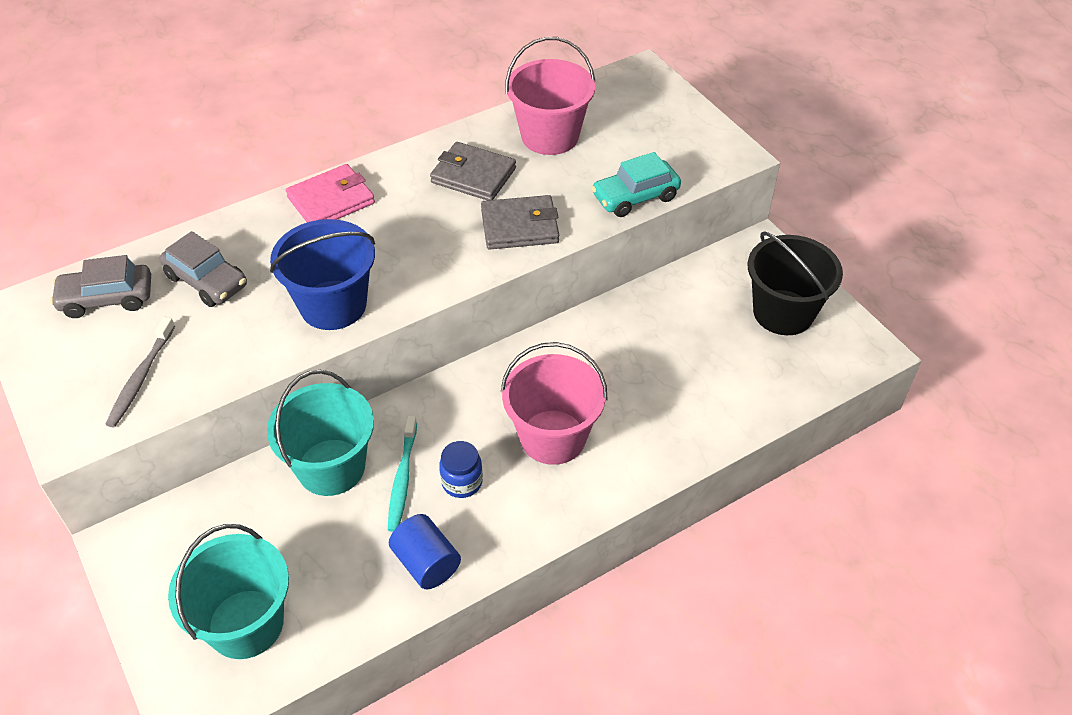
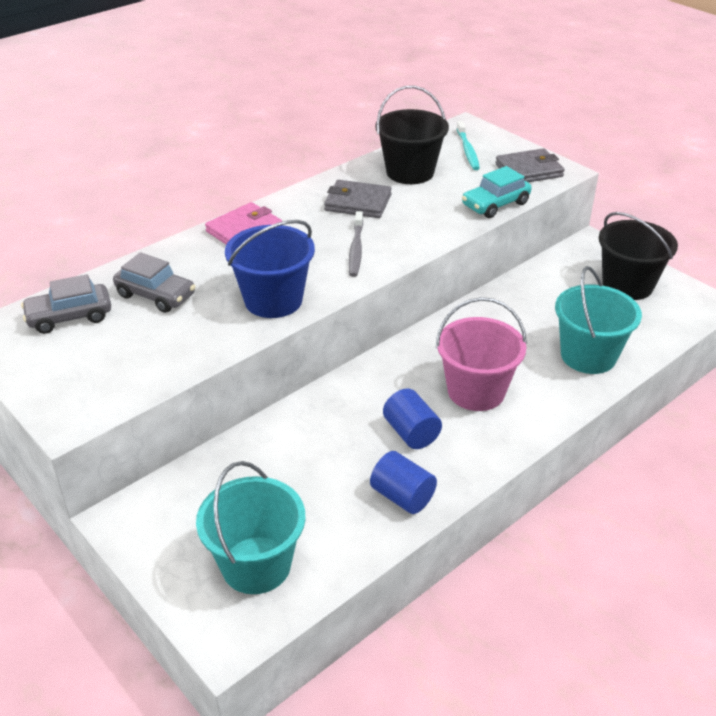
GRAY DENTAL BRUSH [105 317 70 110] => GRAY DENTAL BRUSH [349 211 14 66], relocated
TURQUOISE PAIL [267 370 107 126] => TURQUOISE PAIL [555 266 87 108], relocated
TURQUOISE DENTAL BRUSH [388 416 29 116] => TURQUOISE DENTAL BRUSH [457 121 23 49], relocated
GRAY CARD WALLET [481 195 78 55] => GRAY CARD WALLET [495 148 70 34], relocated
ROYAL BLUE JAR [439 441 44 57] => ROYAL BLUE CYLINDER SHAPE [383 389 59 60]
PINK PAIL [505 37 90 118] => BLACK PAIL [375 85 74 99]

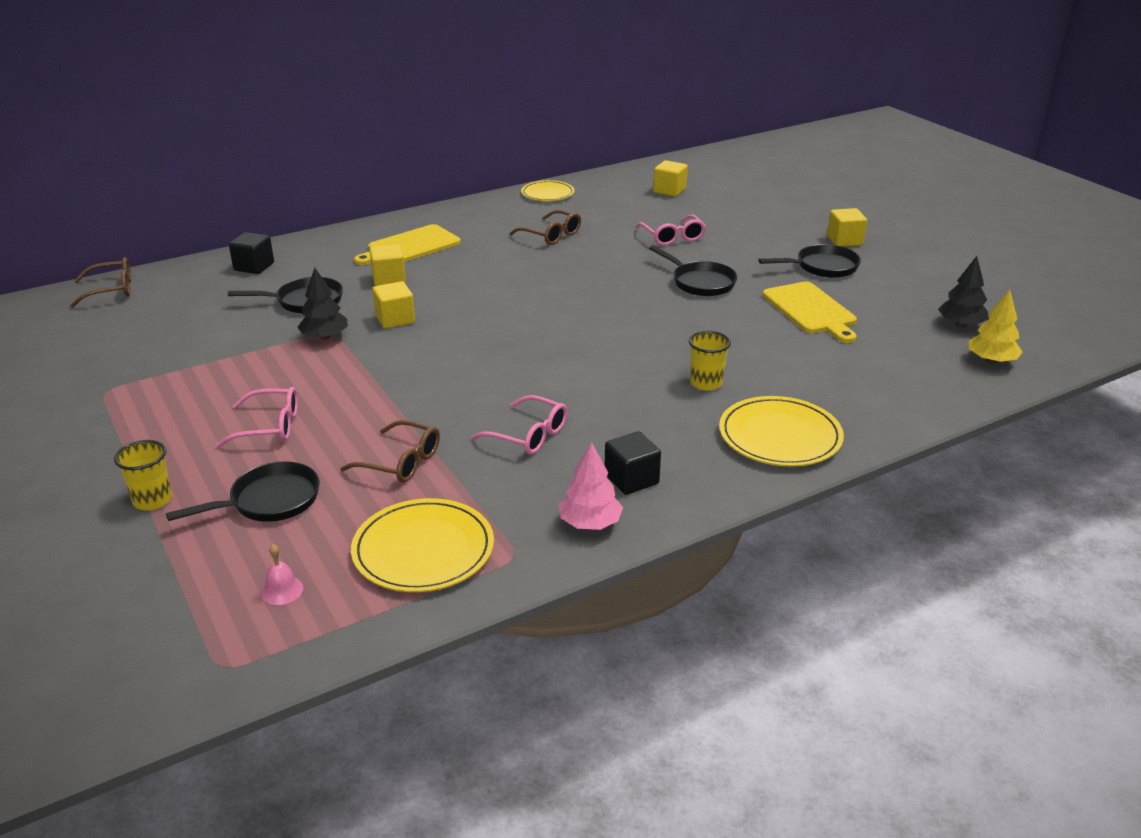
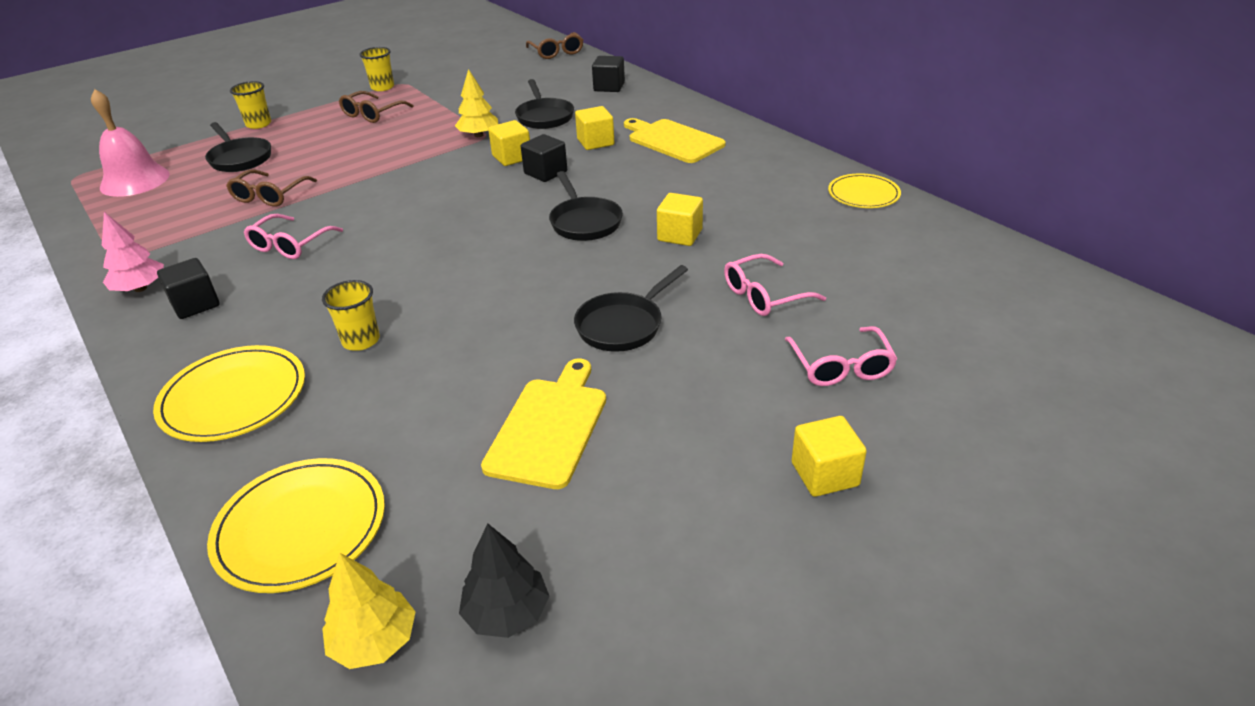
nothing => YELLOW CUP [359 47 35 44]
nothing => BLACK SOLID CUBE [521 134 46 48]
PINK GLASSES [216 387 82 61] => PINK GLASSES [785 326 113 60], relocated
YELLOW FLAT DISH [351 498 143 94] => YELLOW FLAT DISH [207 458 178 135], relocated
RUSSET GLASSES [510 210 71 35] => RUSSET GLASSES [339 91 75 32], relocated
YELLOW SOLID CUBE [653 160 35 37] => YELLOW SOLID CUBE [657 193 46 53], relocated
BLACK SKILLET [759 244 102 34] => BLACK SKILLET [549 171 74 70], relocated
BLACK FIR TREE [297 268 51 72] => YELLOW FIR TREE [455 69 43 68]
YELLOW CHOPPING BOARD [763 281 94 62] => YELLOW CHOPPING BOARD [481 358 125 131], 135 degrees clockwise
PINK HAND BELL [261 544 42 61] => PINK HAND BELL [91 89 79 108], x2.36

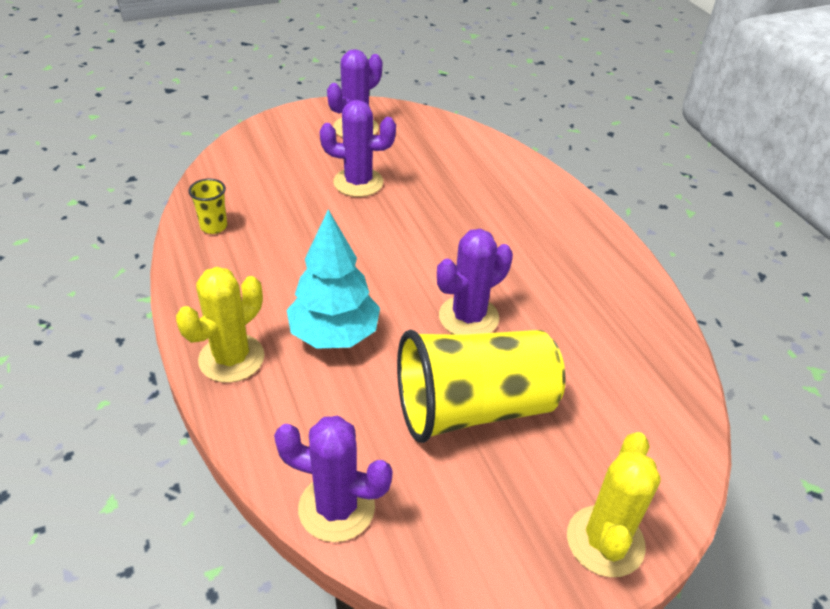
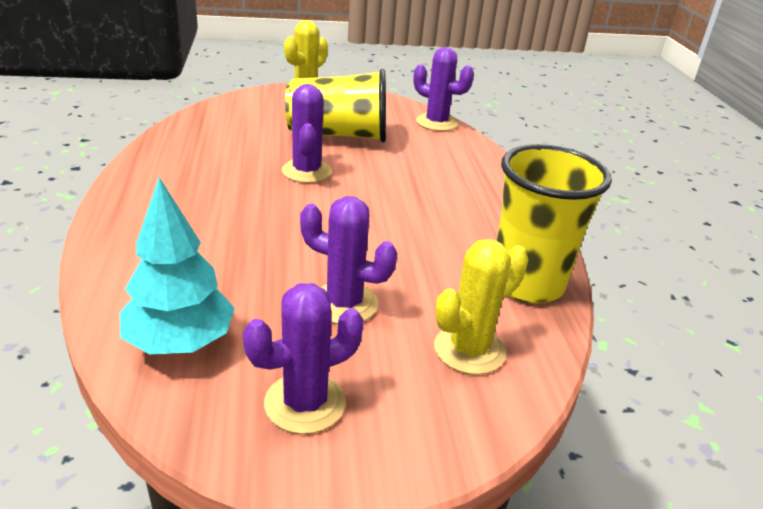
YELLOW SAGUARO CACTUS [176 267 88 116] => YELLOW SAGUARO CACTUS [434 239 95 136], relocated
TURQUOISE FIR TREE [287 210 93 139] => TURQUOISE FIR TREE [120 177 115 177], relocated
ROYAL PURPLE SAGUARO CACTUS [437 229 76 106] => ROYAL PURPLE SAGUARO CACTUS [282 84 50 99], 75 degrees counterclockwise
YELLOW CUP [188 179 39 55] => YELLOW CUP [497 144 115 159], x2.43

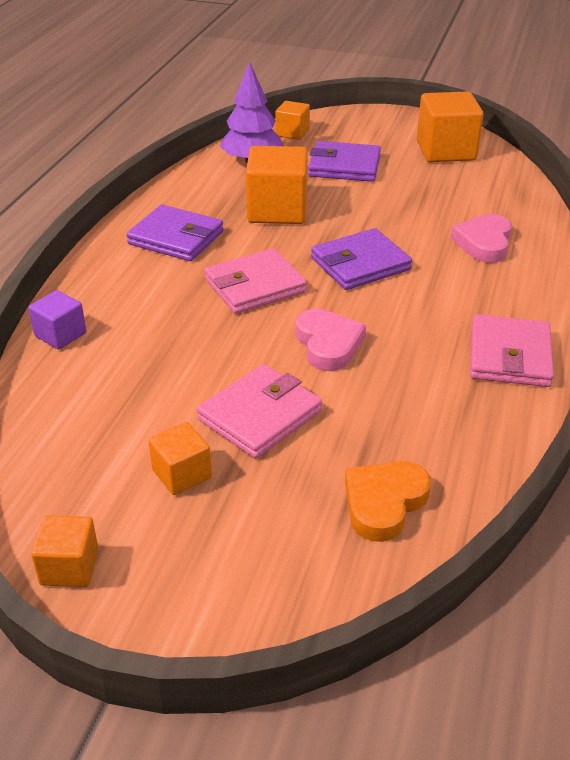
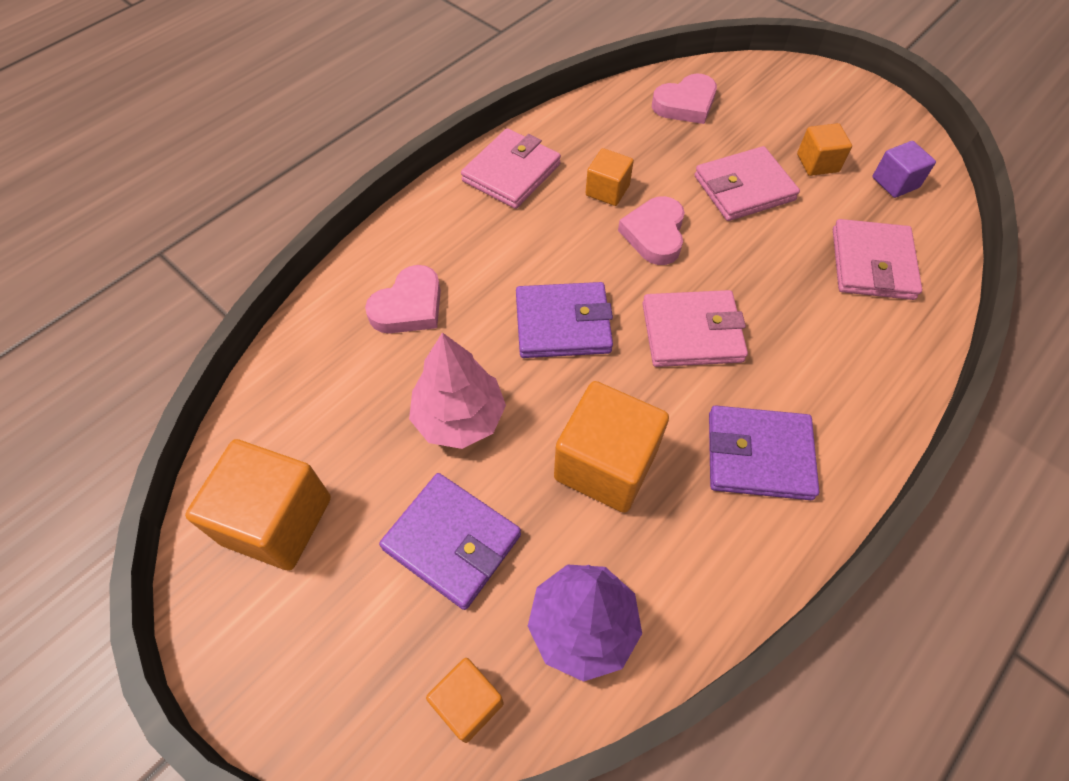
nothing => PINK FIR TREE [409 332 97 117]
nothing => PINK CARD WALLET [833 219 89 81]
ROYAL PURPLE SOLID CUBE [28 290 58 59] => ROYAL PURPLE SOLID CUBE [872 141 64 57], relocated
ORANGE-COLOURED SOLID CUBE [31 516 68 71] => ORANGE-COLOURED SOLID CUBE [586 148 48 58], relocated
ORANGE-COLOURED HEART [345 461 86 81] => PINK HEART [652 73 65 51]
ROYAL PURPLE CARD WALLET [126 205 98 56] => ROYAL PURPLE CARD WALLET [709 406 110 94], 45 degrees counterclockwise

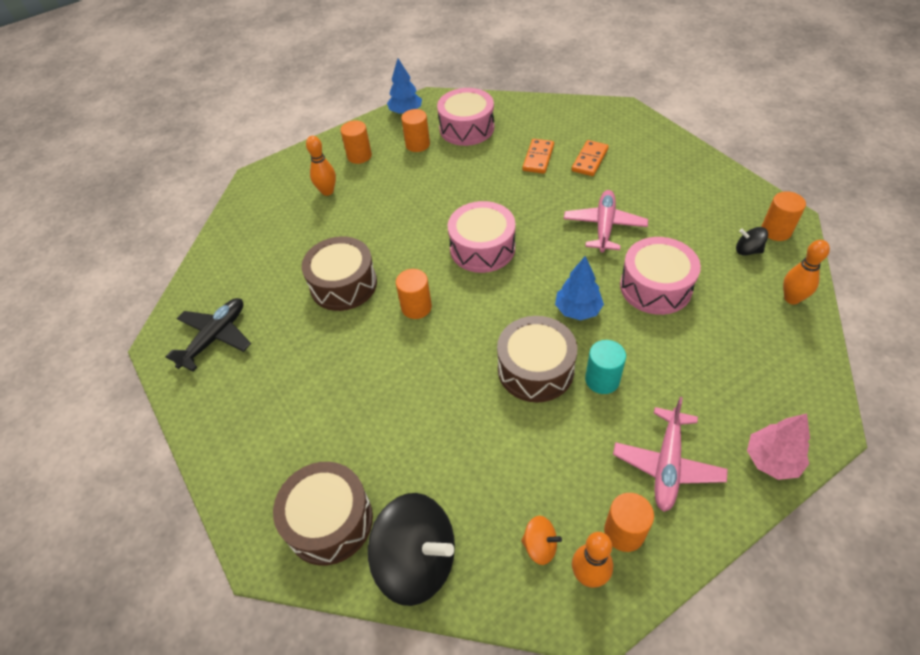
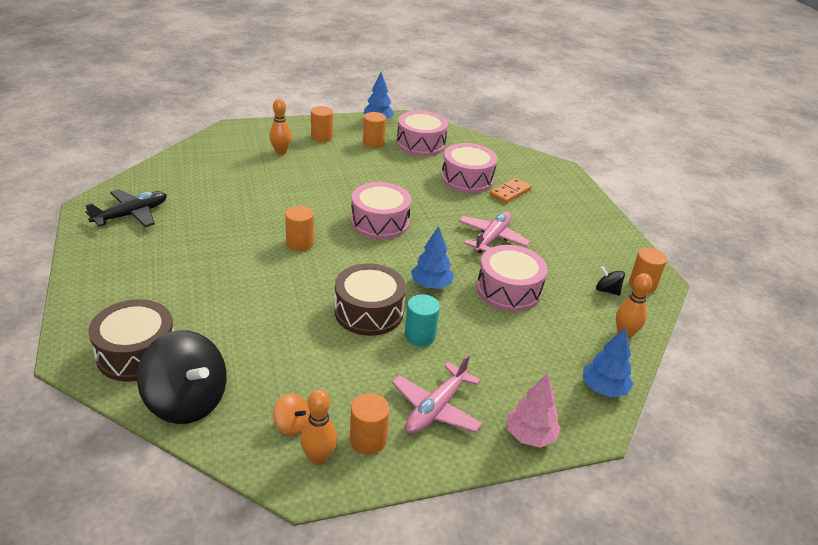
RUSSET TOY DRUM [302 237 75 74] => nothing
nothing => ROYAL BLUE FIR TREE [583 328 50 69]
ORANGE-COLOURED DOMINO [522 139 32 35] => PINK TOY DRUM [441 143 56 50]

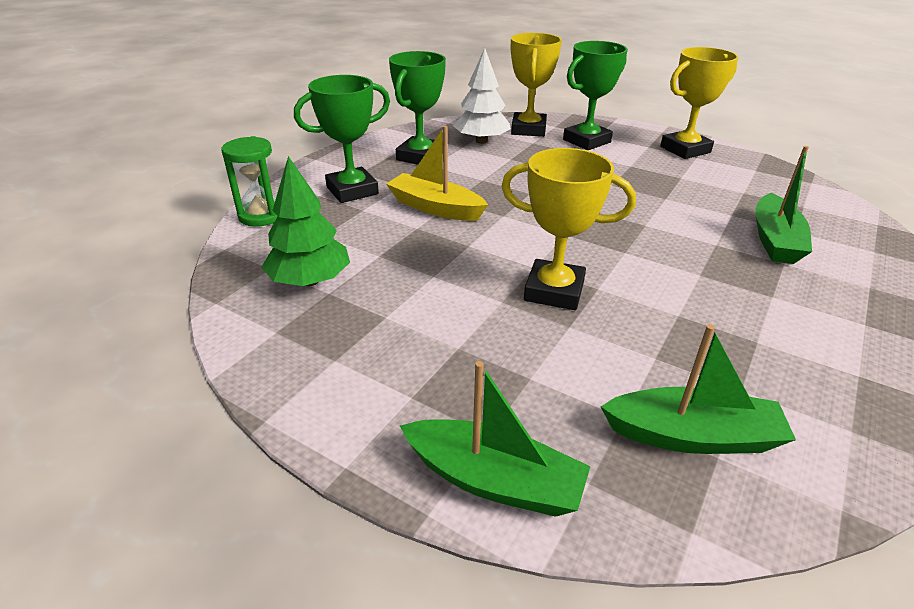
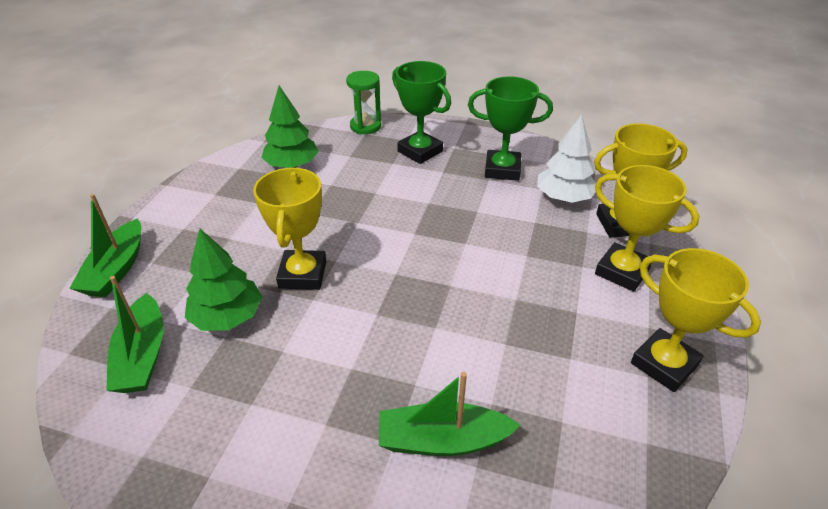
YELLOW SAILBOAT [386 126 102 95] => nothing
nothing => LEAF-GREEN FIR TREE [185 228 77 103]
LEAF-GREEN TROPHY [563 41 65 109] => YELLOW TROPHY [595 165 104 127]

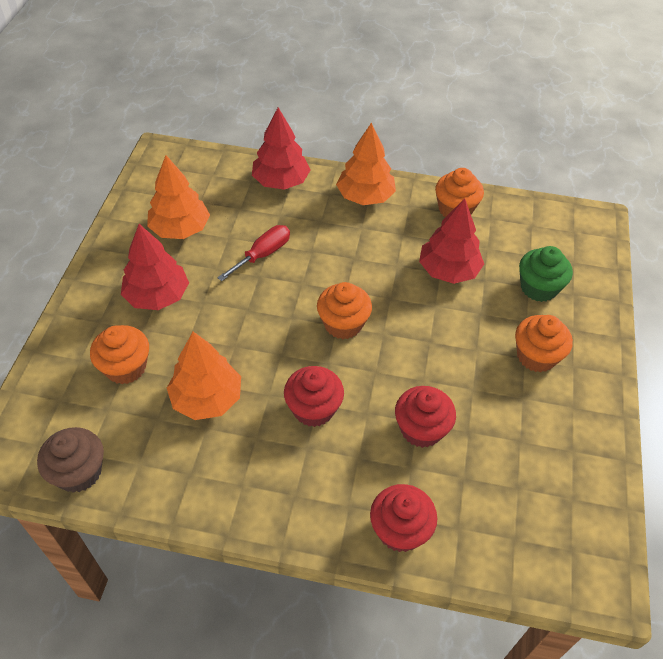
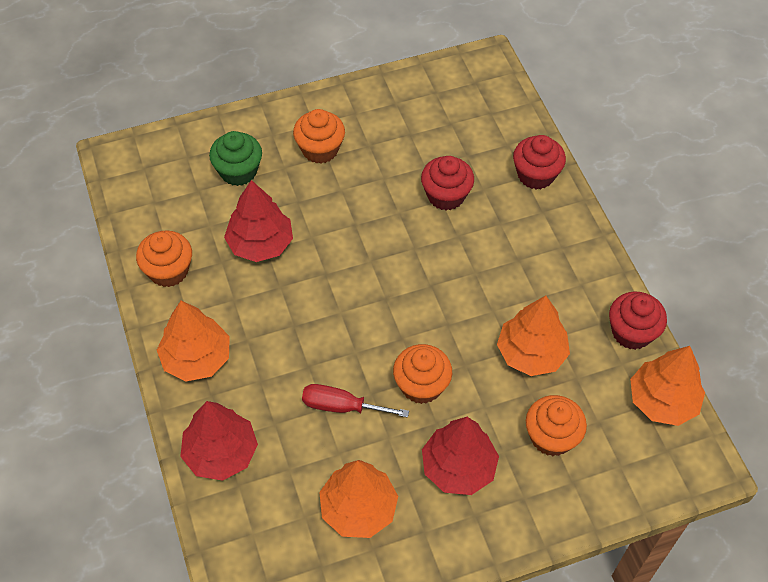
RED CUPCAKE [284 366 60 61] => RED CUPCAKE [609 291 58 59], relocated
ORANGE-COLOURED CUPCAKE [317 282 55 57] => ORANGE-COLOURED CUPCAKE [393 344 59 60], relocated
RUSSET CUPCAKE [37 427 67 66] => ORANGE-COLOURED FIR TREE [630 346 75 80]

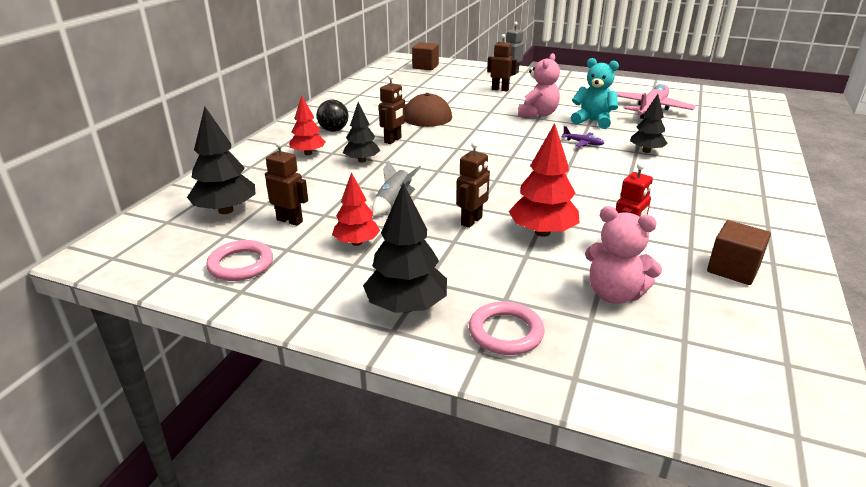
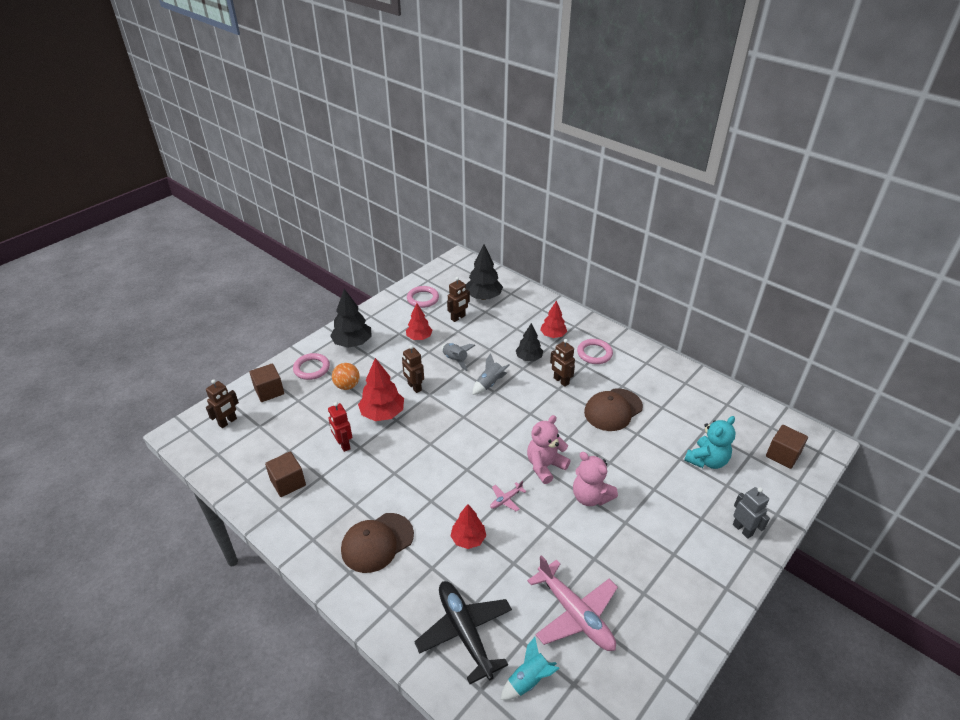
nothing => RUSSET SOLID CUBE [249 364 35 38]
nothing => ORANGE-COLOURED SPHERE [332 363 28 27]
nothing => RUSSET CAP [341 513 73 60]
nothing => BLACK TOY PLANE [414 581 98 103]
nothing => GRAY SPACESHIP [473 353 37 42]
nothing => TURQUOISE SPACESHIP [501 637 59 63]
RUSSET TOY ROBOT [487 34 30 57] => RUSSET TOY ROBOT [206 379 33 49], relocated
TURQUOISE TEDDY BEAR [571 58 48 71] => TURQUOISE TEDDY BEAR [684 416 52 53], relocated
PINK TEDDY BEAR [585 206 77 98] => PINK TEDDY BEAR [527 415 44 69], relocated
BLACK SPHERE [317 99 32 33] => PINK TORUS [577 339 36 25]
ROYAL PURPLE TOY PLANE [562 126 42 21] => PINK TOY PLANE [490 481 36 30]
BLACK FIR TREE [630 94 38 59] => RED FIR TREE [450 504 36 45]

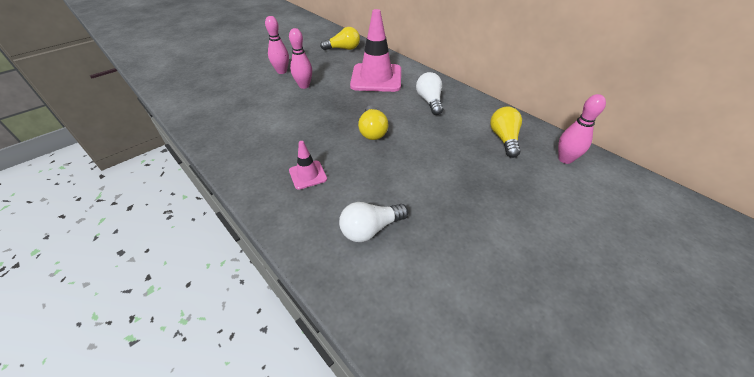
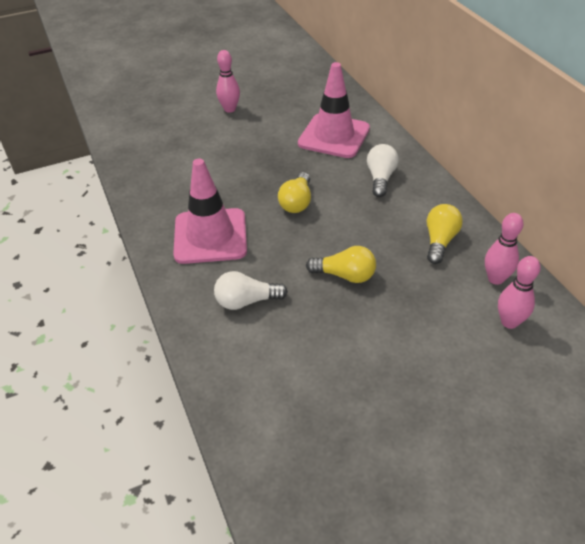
PINK TENPIN [289 28 23 61] => PINK TENPIN [498 256 43 73], relocated
YELLOW LIGHT BULB [320 27 40 23] => YELLOW LIGHT BULB [306 246 70 37], relocated
PINK ROAD CONE [289 141 38 49] => PINK ROAD CONE [173 159 74 105], x2.12

